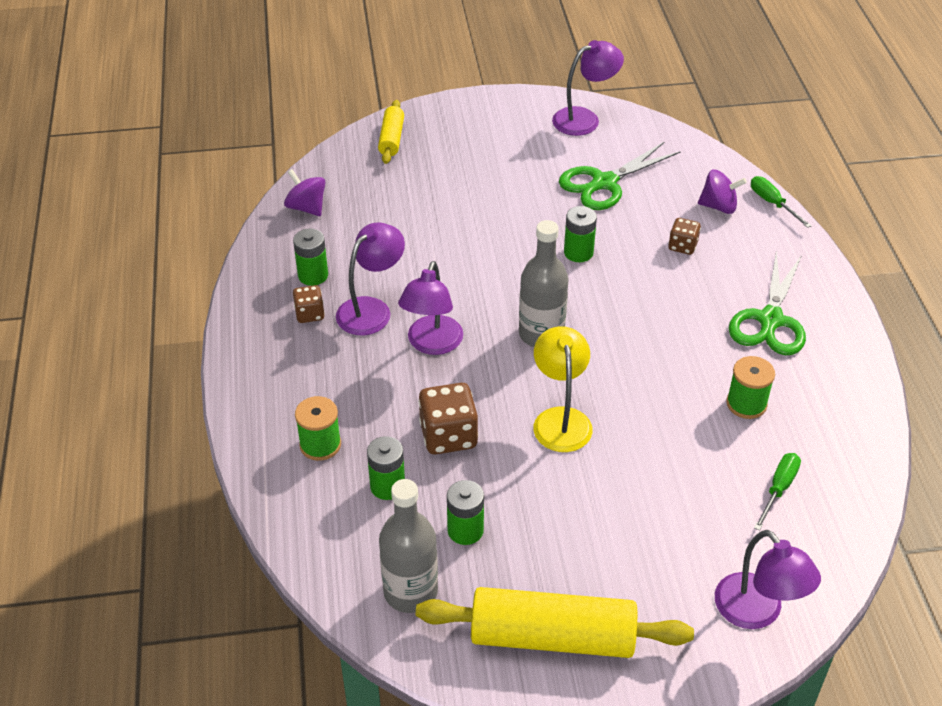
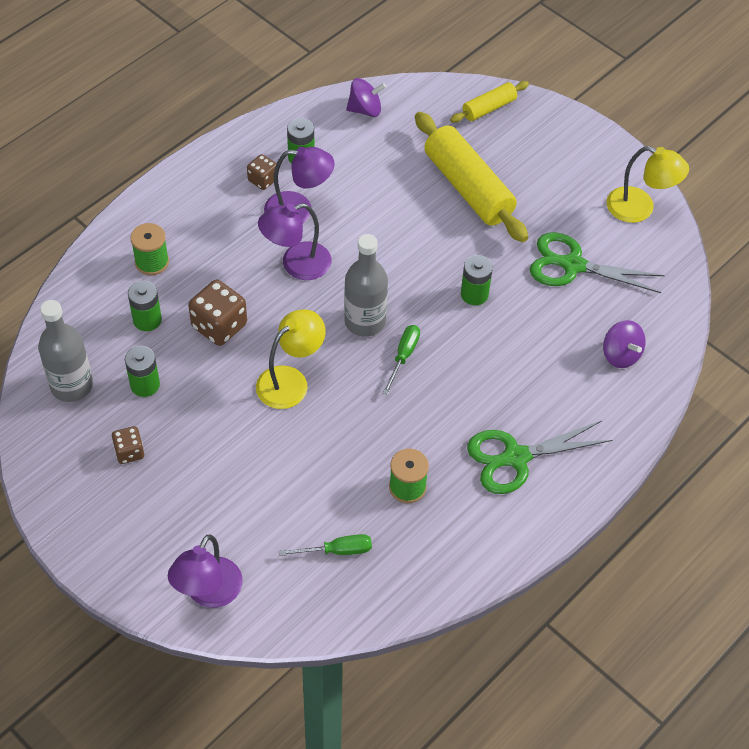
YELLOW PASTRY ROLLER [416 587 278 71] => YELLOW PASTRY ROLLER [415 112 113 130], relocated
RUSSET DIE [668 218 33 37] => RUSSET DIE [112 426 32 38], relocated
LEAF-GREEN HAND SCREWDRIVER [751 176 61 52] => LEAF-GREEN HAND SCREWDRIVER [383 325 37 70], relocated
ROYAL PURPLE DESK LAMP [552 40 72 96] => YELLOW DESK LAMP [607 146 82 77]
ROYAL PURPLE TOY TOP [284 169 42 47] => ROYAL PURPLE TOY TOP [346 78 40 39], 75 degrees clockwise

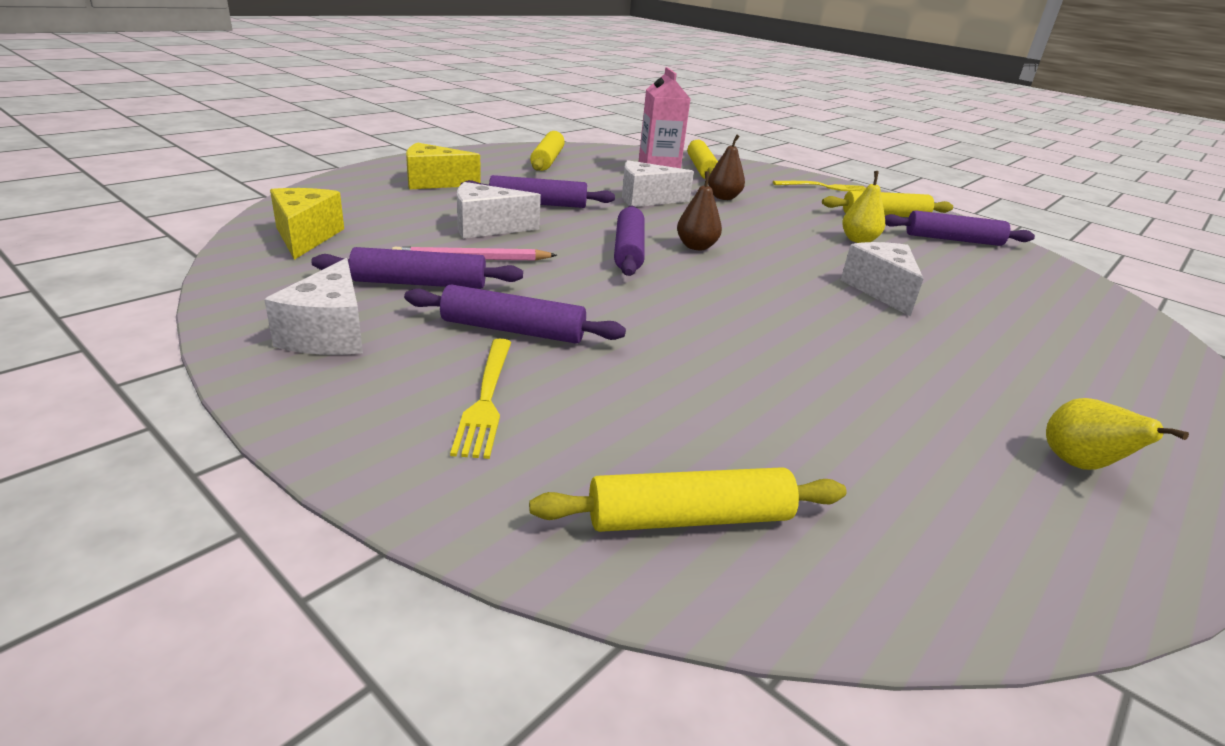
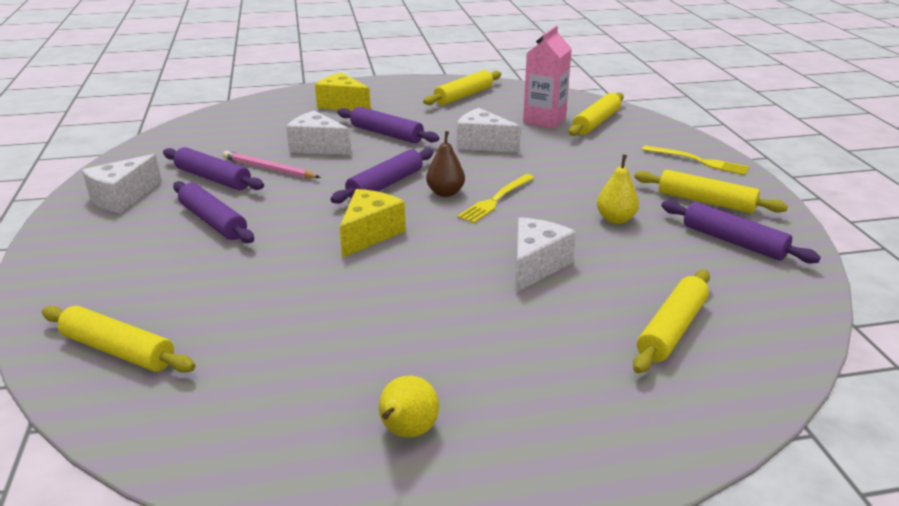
RUSSET PEAR FRUIT [708 134 37 66] => nothing
nothing => YELLOW PASTRY ROLLER [633 270 77 103]
YELLOW CHEESE [270 188 74 72] => YELLOW CHEESE [340 189 66 69], relocated
YELLOW TABLE FORK [450 339 61 120] => YELLOW TABLE FORK [457 174 77 49], relocated

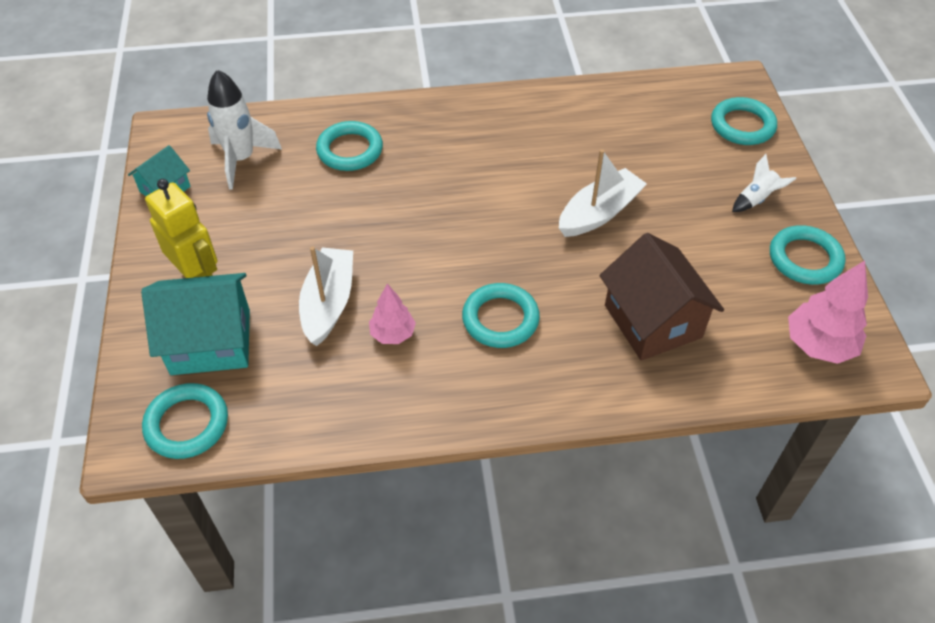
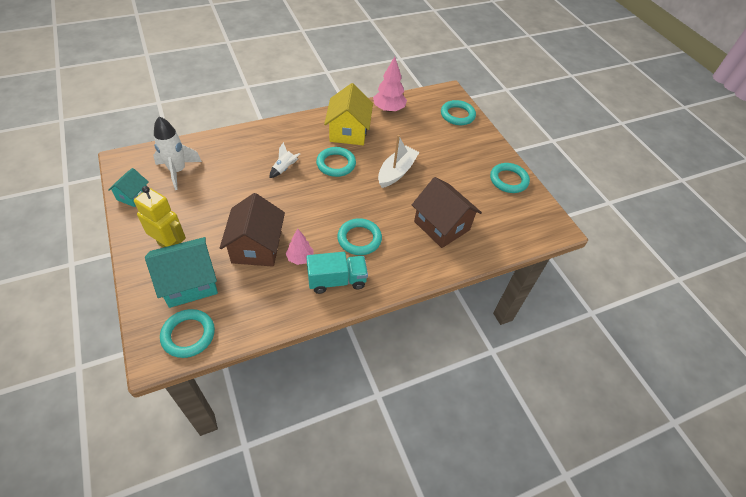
nothing => TURQUOISE TOY TRUCK [306 252 62 42]
nothing => YELLOW COTTAGE [324 83 49 62]
TURQUOISE TORUS [316 121 67 50] => TURQUOISE TORUS [316 147 40 30], relocated
SNOW-WHITE SPACESHIP [732 154 65 58] => SNOW-WHITE SPACESHIP [270 142 30 36], relocated
PINK FIR TREE [788 261 80 103] => PINK FIR TREE [373 56 34 56], relocated
SNOW-WHITE SAILBOAT [299 246 54 100] => RUSSET COTTAGE [220 193 65 74]

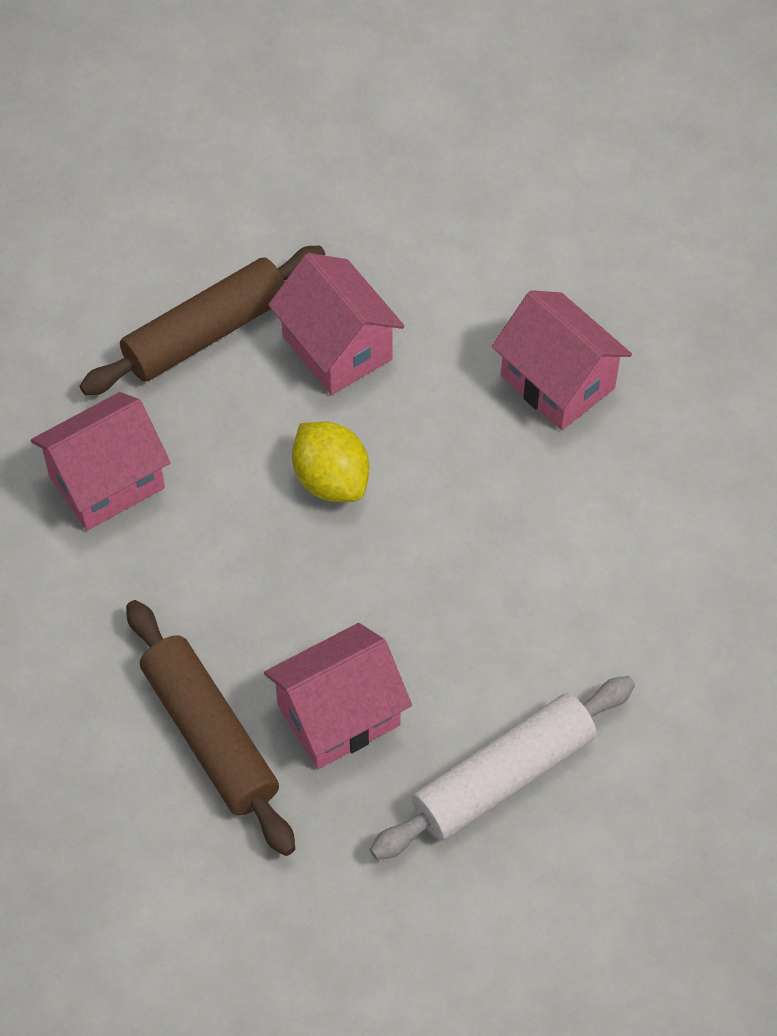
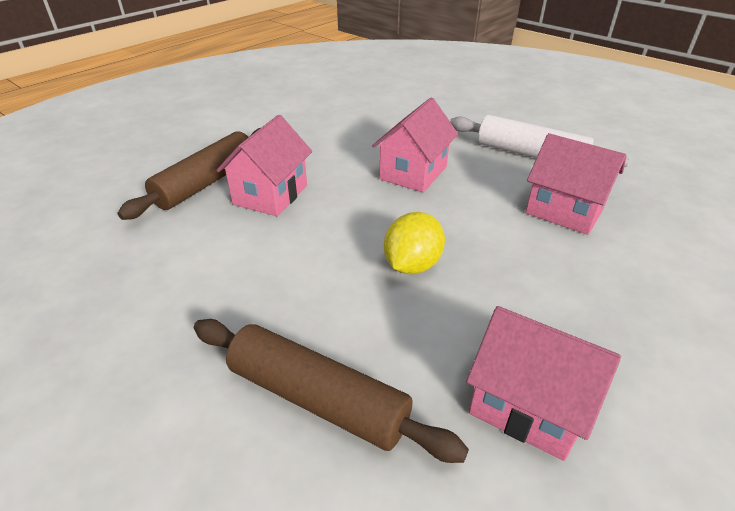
RUSSET PASTRY ROLLER [126 600 169 256] => RUSSET PASTRY ROLLER [117 128 143 92], relocated
PINK COTTAGE [268 253 136 142] => PINK COTTAGE [372 98 86 94], relocated

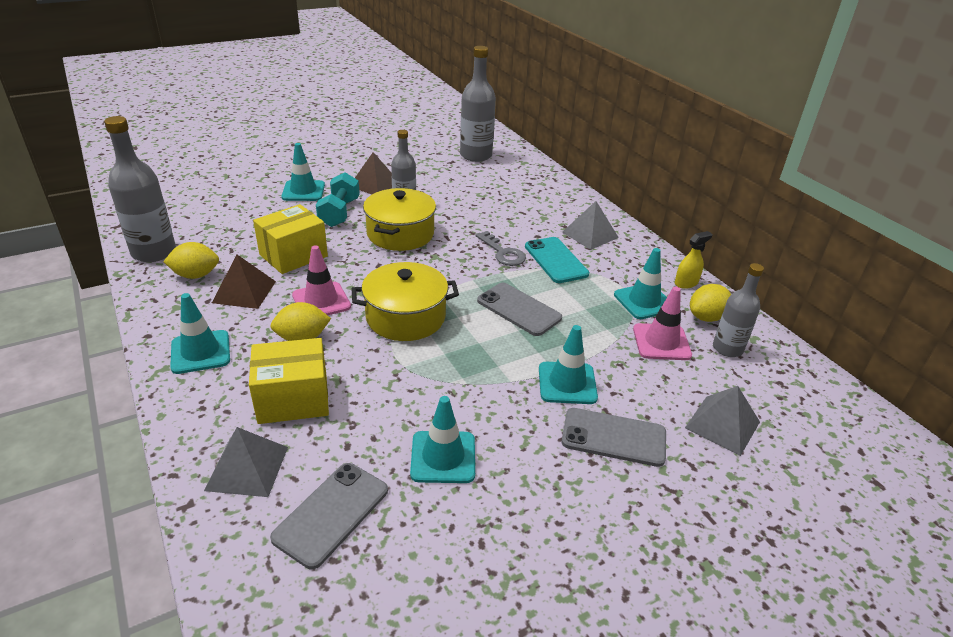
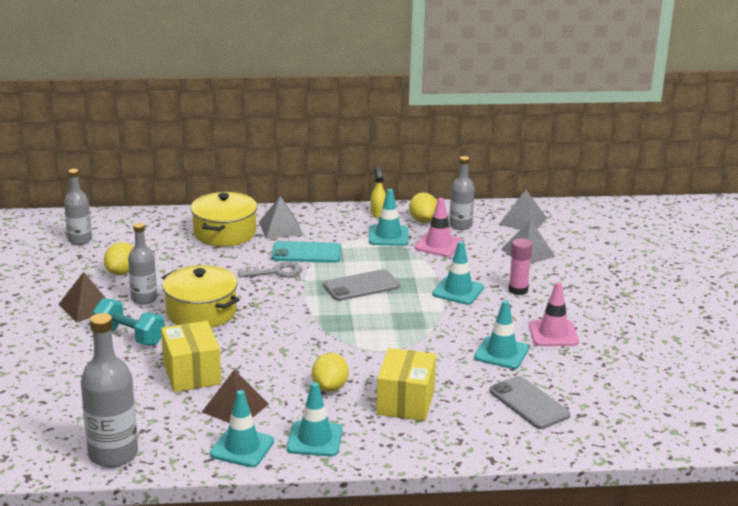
YELLOW CITRUS FRUIT [163 242 56 37] => YELLOW CITRUS FRUIT [104 242 30 33], relocated
GRAY PYRAMID [204 427 84 70] => GRAY PYRAMID [499 190 49 40], relocated
TURQUOISE ROAD CONE [281 143 44 58] => TURQUOISE ROAD CONE [210 390 64 77], relocated
PINK ROAD CONE [292 245 59 70] => PINK ROAD CONE [529 282 50 64], relocated
YELLOW POT [351 262 108 79] => YELLOW POT [191 192 66 55], relocated
GRAY MOBILE PHONE [561 408 105 59] => PINK GLUE STICK [508 238 24 57]
GRAY DRINK BOTTLE [460 46 36 116] => GRAY DRINK BOTTLE [64 169 28 76], x0.63

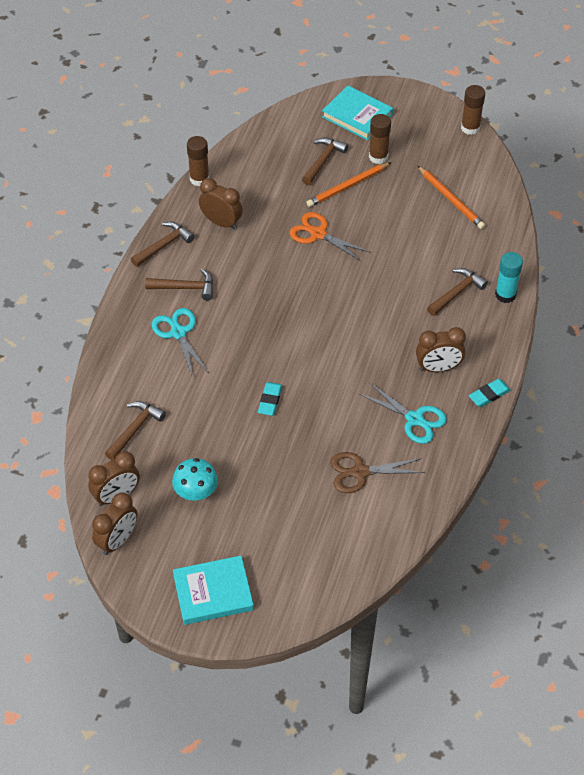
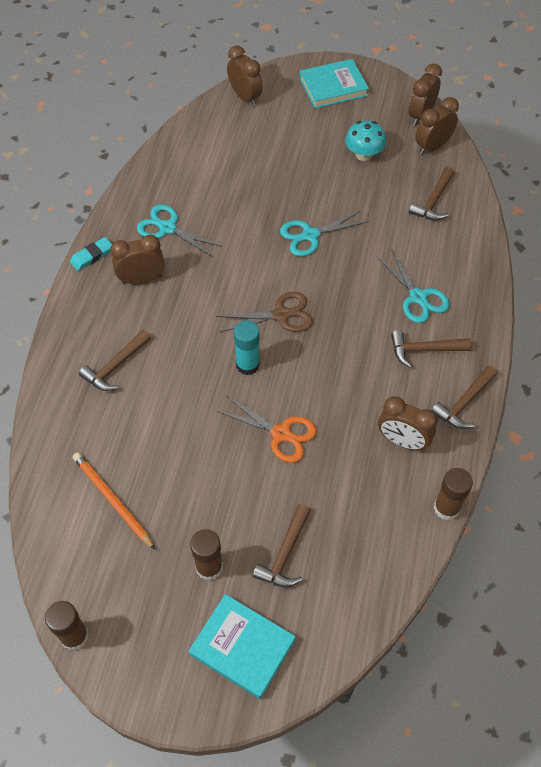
ORANGE-COLOURED LEAD PENCIL [306 162 85 45] => nothing
nothing => RUSSET CLOCK [227 45 36 62]
RUSSET SHEARS [330 452 95 41] => RUSSET SHEARS [216 292 97 40], relocated
TURQUOISE GLUE STICK [495 252 28 51] => TURQUOISE GLUE STICK [233 321 27 54], relocated
TURQUOISE PENCIL ERASER [258 382 24 34] => TURQUOISE SHEARS [280 210 89 47]

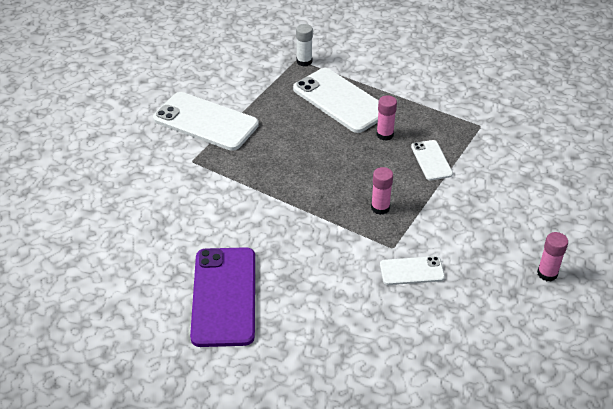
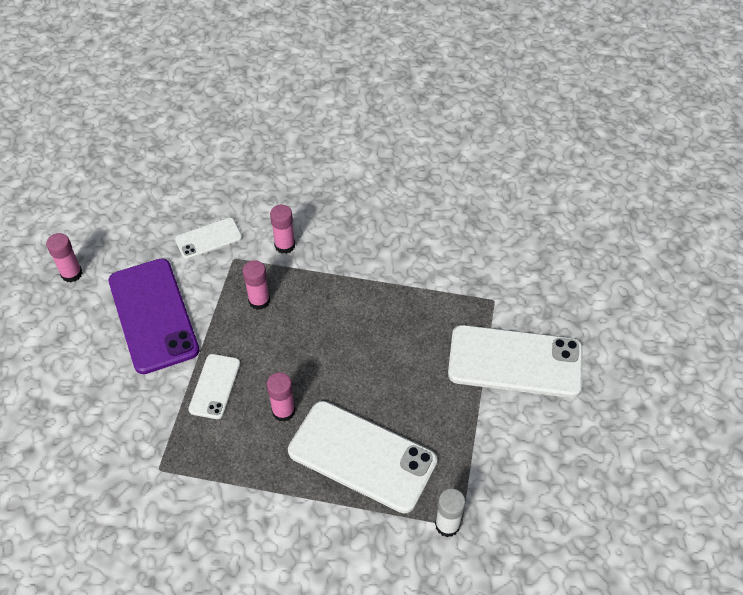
nothing => PINK GLUE STICK [270 205 25 49]
ROYAL PURPLE MOBILE PHONE [190 247 65 100] => ROYAL PURPLE MOBILE PHONE [109 258 90 116], relocated
SNOW-WHITE MOBILE PHONE [411 140 42 41] => SNOW-WHITE MOBILE PHONE [188 354 52 65], 45 degrees clockwise

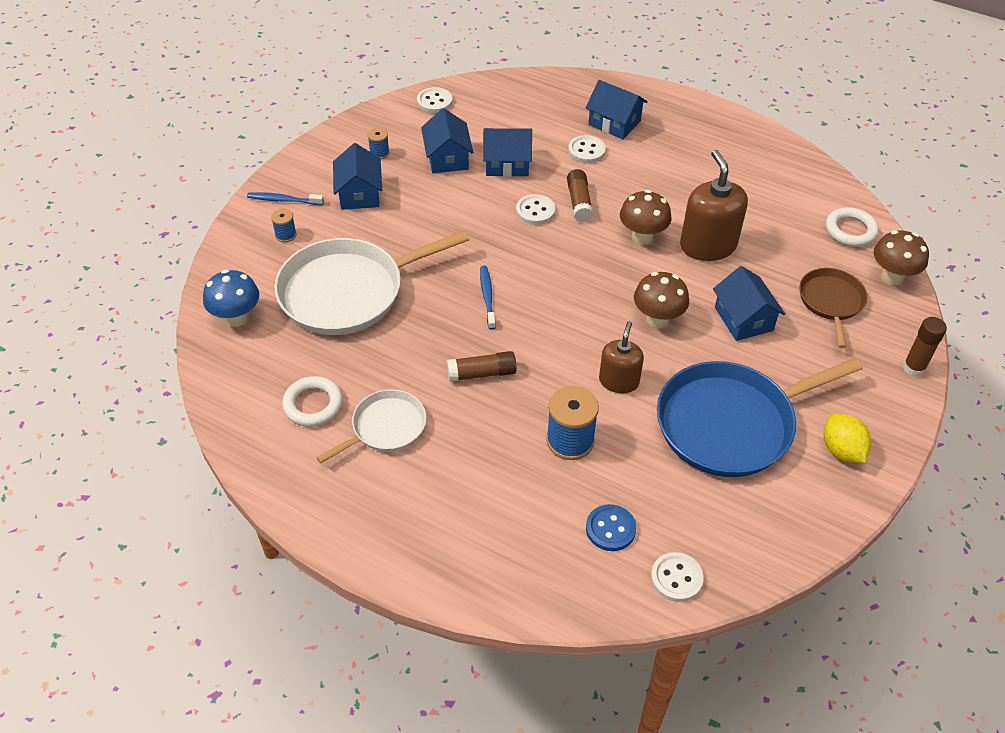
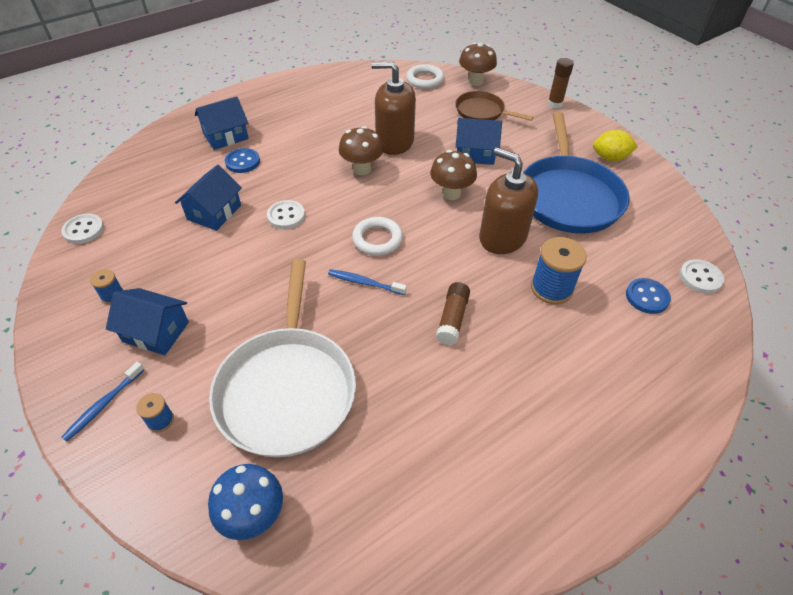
SNOW-WHITE SKILLET [316 389 110 74] => nothing
ROYAL BLUE COTTAGE [421 108 52 65] => nothing
RUSSET GLUE STICK [567 169 26 53] => nothing
SNOW-WHITE TORUS [282 376 61 51] => SNOW-WHITE TORUS [352 217 51 39], relocated
SNOW-WHITE SEWING BUTTON [568 135 38 28] => ROYAL BLUE SEWING BUTTON [225 148 35 25]
RUSSET SOAP DISPENSER [599 321 45 72] => RUSSET SOAP DISPENSER [479 148 59 106], x1.60

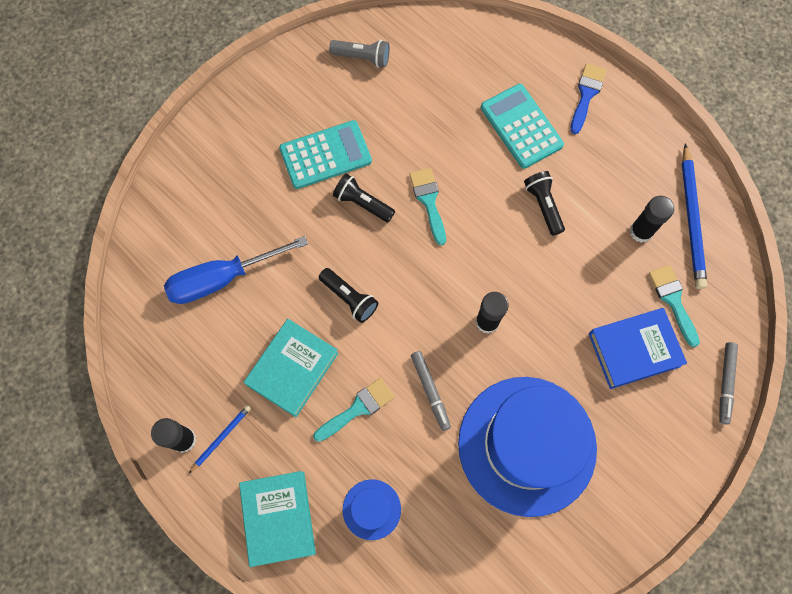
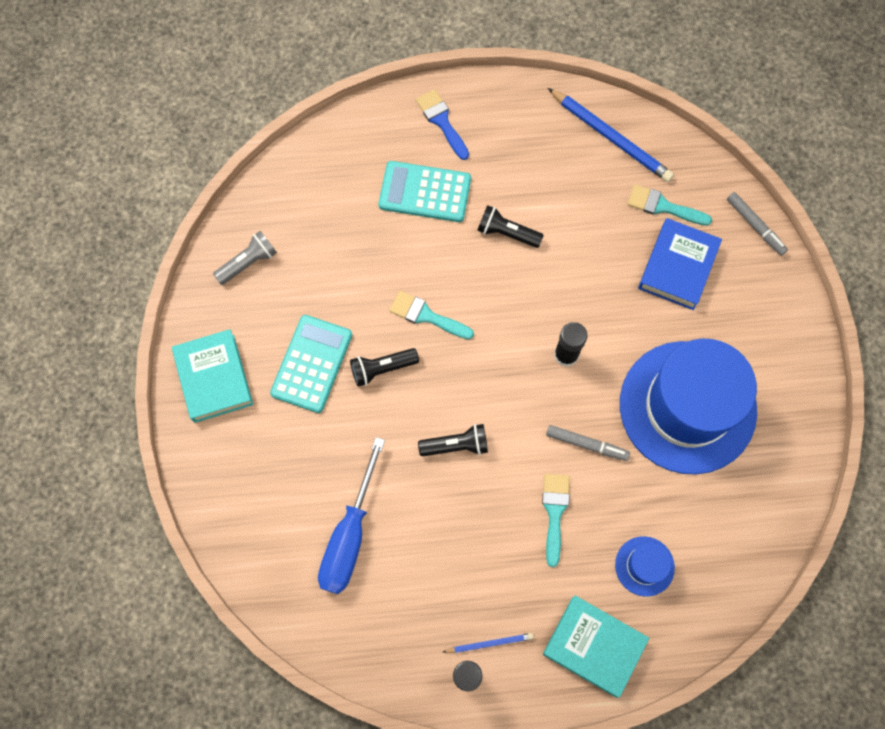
BLACK GLUE STICK [630 196 44 47] => nothing
TURQUOISE HARDCOVER [244 319 95 98] => TURQUOISE HARDCOVER [172 329 81 94], relocated
ROYAL BLUE LEAD PENCIL [189 405 62 68] => ROYAL BLUE LEAD PENCIL [443 633 91 20], 90 degrees clockwise

